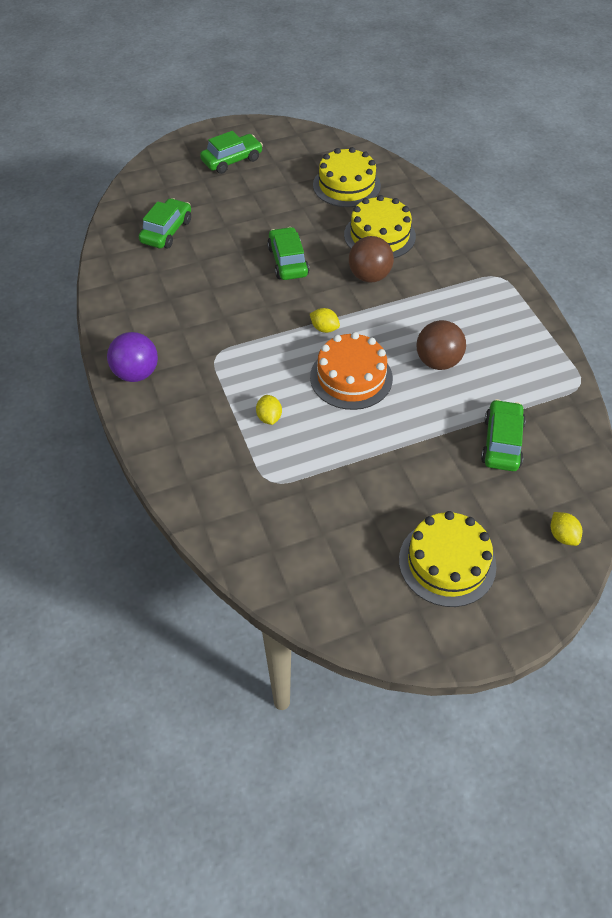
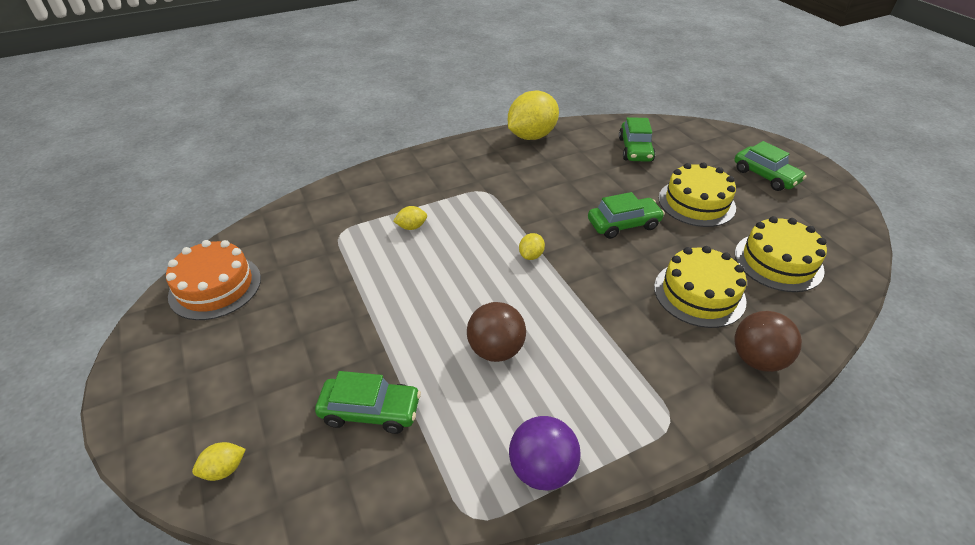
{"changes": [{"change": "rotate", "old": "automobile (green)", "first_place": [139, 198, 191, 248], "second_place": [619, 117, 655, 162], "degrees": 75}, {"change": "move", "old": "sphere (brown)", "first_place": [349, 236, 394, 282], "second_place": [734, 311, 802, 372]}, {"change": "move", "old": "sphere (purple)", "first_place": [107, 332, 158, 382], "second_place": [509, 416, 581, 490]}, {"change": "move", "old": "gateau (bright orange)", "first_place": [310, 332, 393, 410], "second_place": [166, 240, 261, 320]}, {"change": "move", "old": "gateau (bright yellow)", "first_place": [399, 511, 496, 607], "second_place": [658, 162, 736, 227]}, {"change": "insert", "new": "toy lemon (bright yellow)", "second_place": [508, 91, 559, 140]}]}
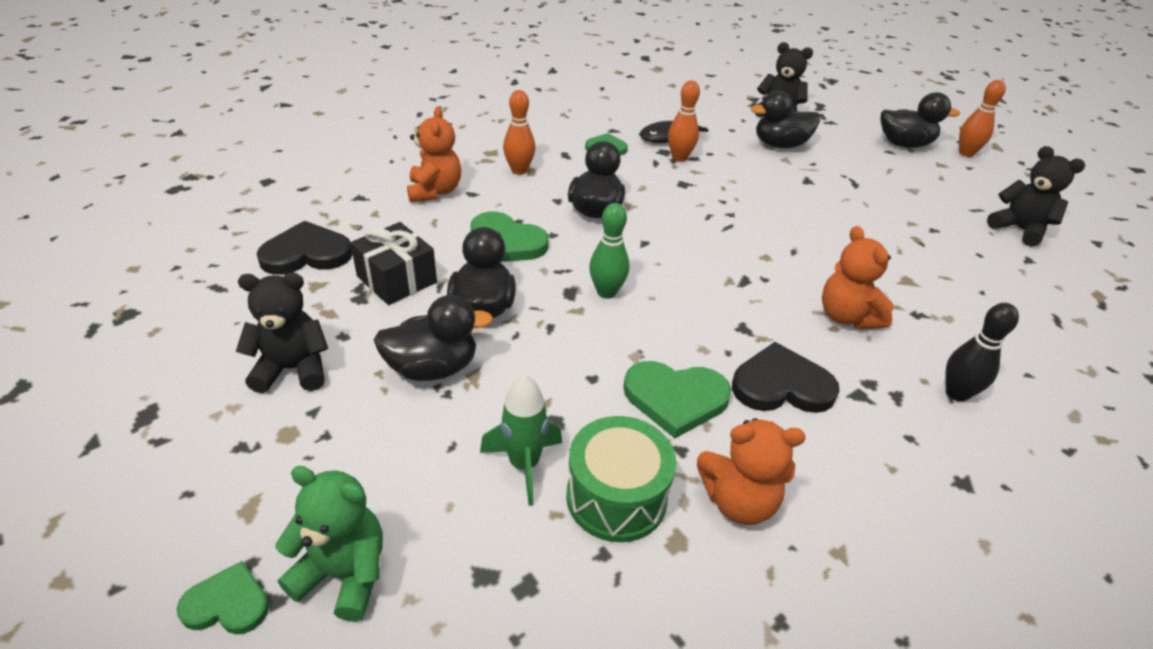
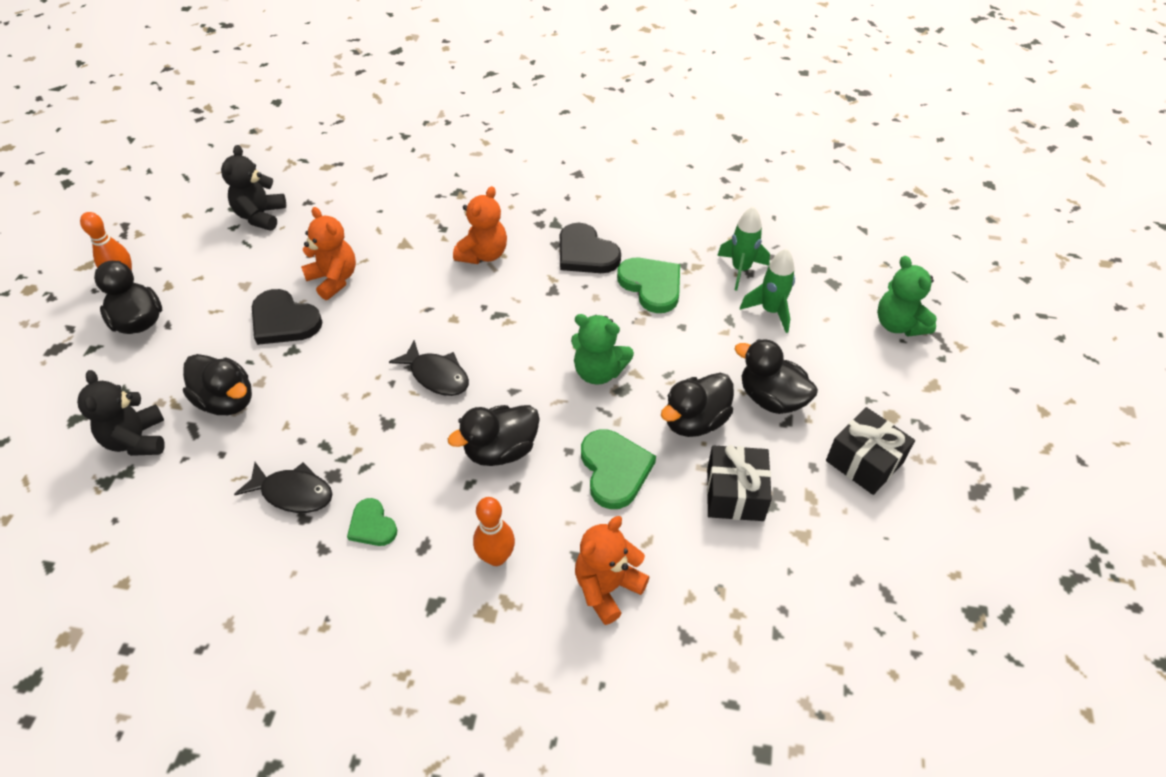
{"changes": [{"change": "delete", "old": "bowling pin (bright orange)", "first_place": [668, 81, 700, 162]}, {"change": "replace", "old": "bowling pin (green)", "new": "teddy bear (green)", "first_place": [589, 203, 629, 299], "second_place": [571, 314, 634, 385]}, {"change": "move", "old": "heart (black)", "first_place": [256, 221, 352, 275], "second_place": [252, 289, 322, 345]}, {"change": "replace", "old": "teddy bear (black)", "new": "wrapped gift (black)", "first_place": [236, 273, 328, 393], "second_place": [826, 407, 915, 495]}, {"change": "delete", "old": "bowling pin (black)", "first_place": [945, 303, 1019, 402]}, {"change": "replace", "old": "drum (green)", "new": "rocket (green)", "first_place": [566, 416, 676, 542], "second_place": [717, 206, 770, 291]}, {"change": "move", "old": "teddy bear (bright orange)", "first_place": [697, 418, 806, 525], "second_place": [301, 207, 356, 300]}, {"change": "delete", "old": "heart (green)", "first_place": [177, 561, 269, 634]}, {"change": "insert", "new": "fish figure (black)", "second_place": [389, 340, 469, 396]}]}
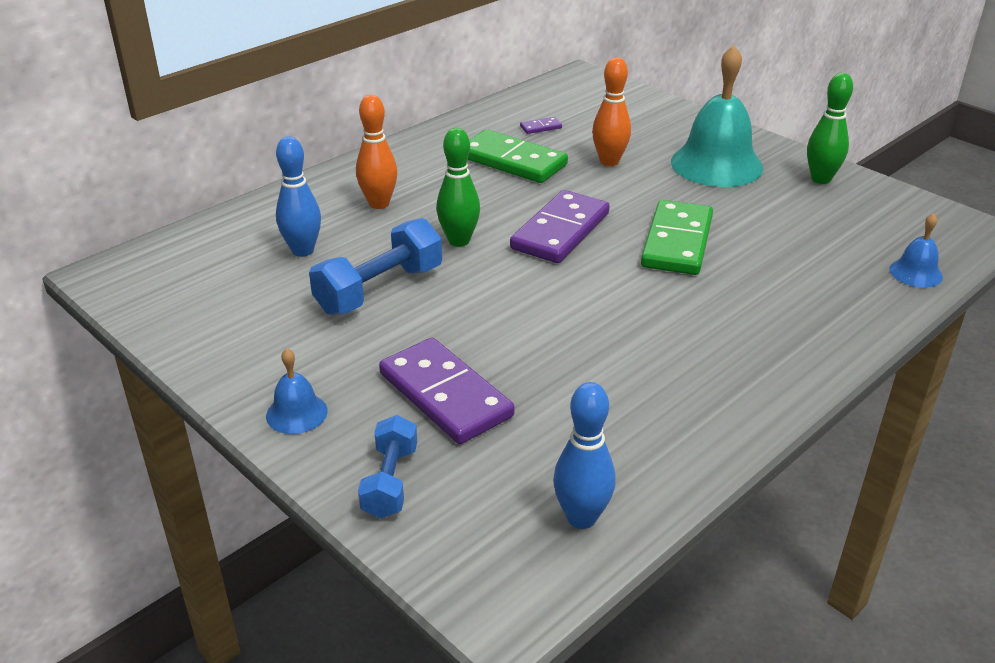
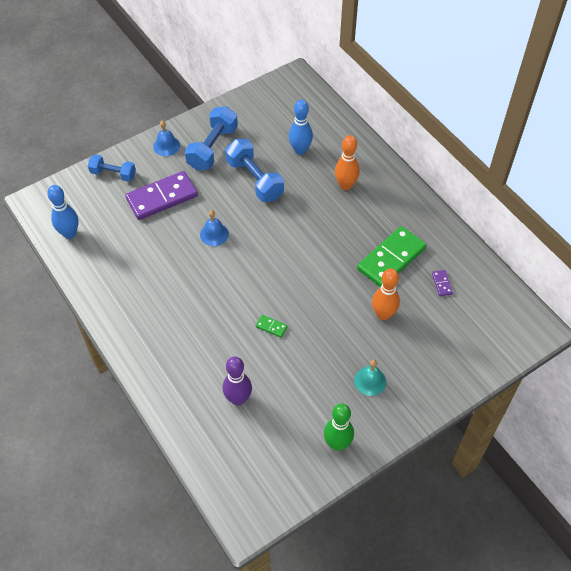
{"changes": [{"change": "resize", "old": "hand bell (teal)", "first_place": [671, 45, 763, 187], "second_place": [354, 360, 386, 396], "factor": 0.47}, {"change": "delete", "old": "bowling pin (green)", "first_place": [436, 128, 480, 247]}, {"change": "delete", "old": "domino tile (purple)", "first_place": [510, 190, 610, 263]}, {"change": "resize", "old": "domino tile (green)", "first_place": [641, 200, 713, 275], "second_place": [256, 315, 288, 338], "factor": 0.4}, {"change": "move", "old": "hand bell (cobalt)", "first_place": [889, 213, 943, 288], "second_place": [200, 210, 229, 246]}, {"change": "insert", "new": "hand weight (cobalt)", "second_place": [185, 106, 238, 171]}, {"change": "insert", "new": "bowling pin (purple)", "second_place": [223, 356, 252, 406]}]}
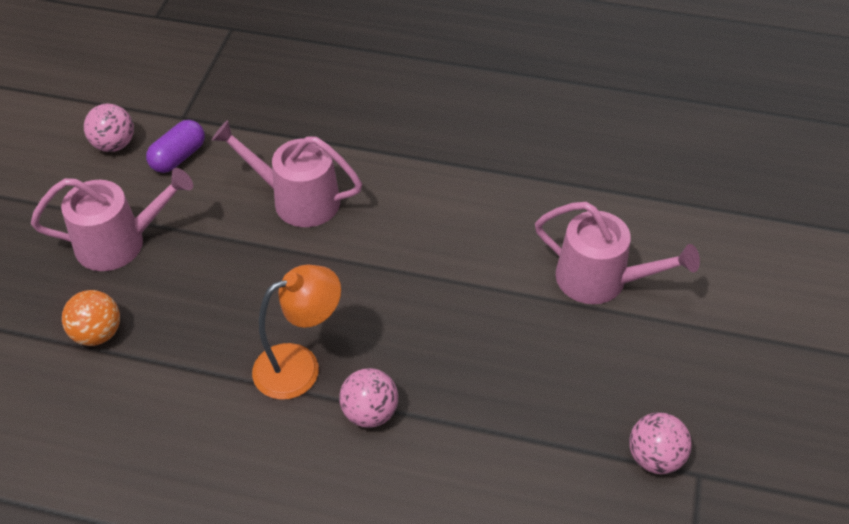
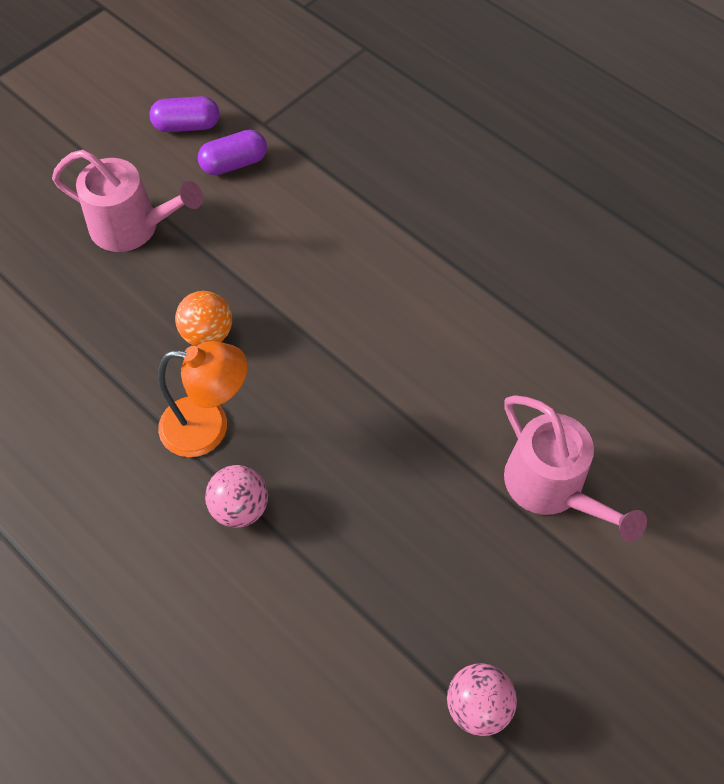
{"changes": [{"change": "replace", "old": "sphere (rosy)", "new": "pill shape (purple)", "first_place": [84, 104, 134, 152], "second_place": [150, 96, 220, 132]}, {"change": "delete", "old": "sprinkling can (rosy)", "first_place": [212, 120, 362, 227]}, {"change": "move", "old": "sphere (bright orange)", "first_place": [62, 290, 120, 346], "second_place": [175, 291, 232, 346]}]}
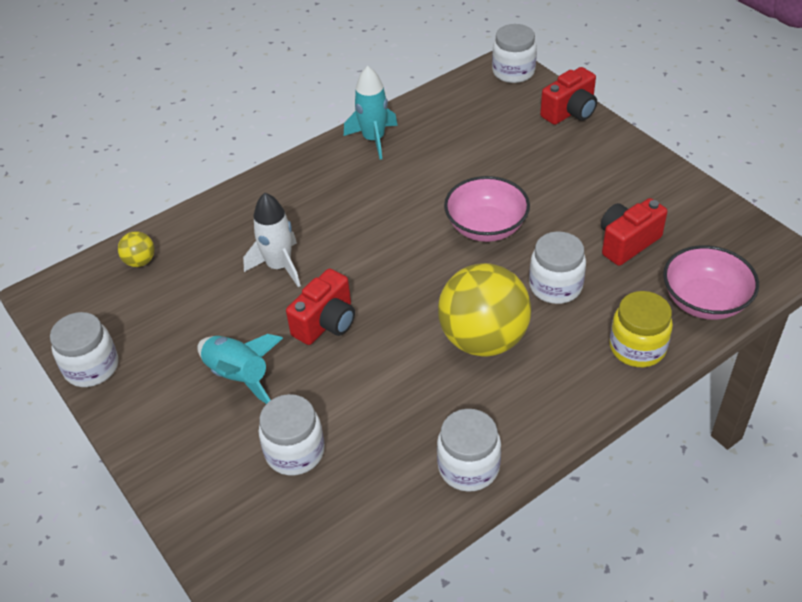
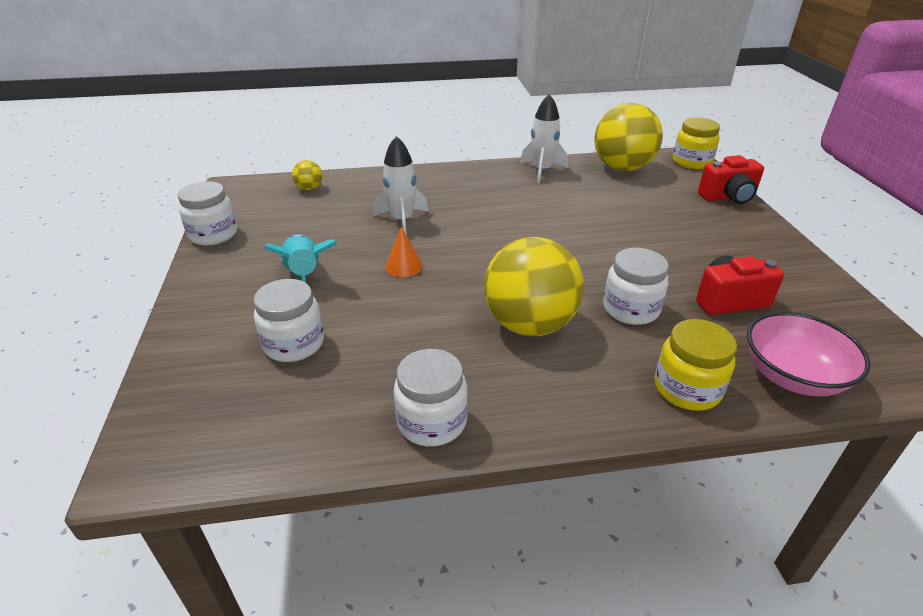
{"changes": [{"change": "recolor", "old": "jam jar (white)", "new": "jam jar (bright yellow)", "first_place": [492, 24, 537, 83], "second_place": [673, 117, 720, 169]}, {"change": "recolor", "old": "rocket (teal)", "new": "rocket (white)", "first_place": [344, 66, 398, 160], "second_place": [520, 94, 568, 183]}, {"change": "delete", "old": "deep dish (rosy)", "first_place": [444, 176, 530, 242]}, {"change": "replace", "old": "compact camera (red)", "new": "solid cone (bright orange)", "first_place": [286, 268, 355, 345], "second_place": [385, 227, 423, 277]}, {"change": "insert", "new": "sphere (bright yellow)", "second_place": [594, 103, 663, 171]}]}
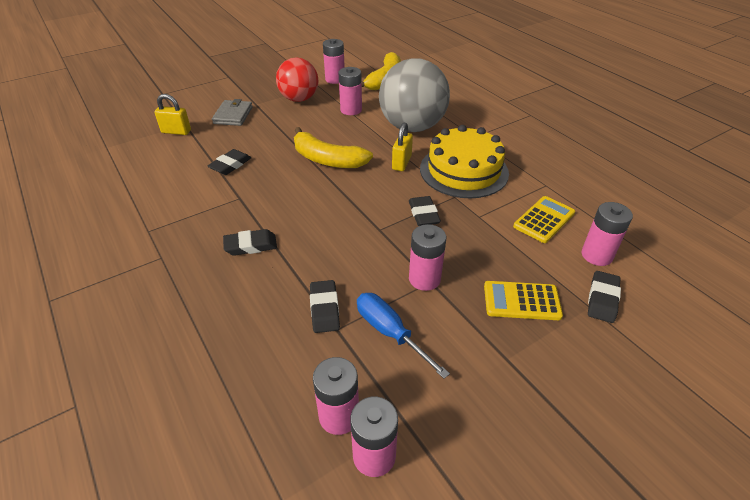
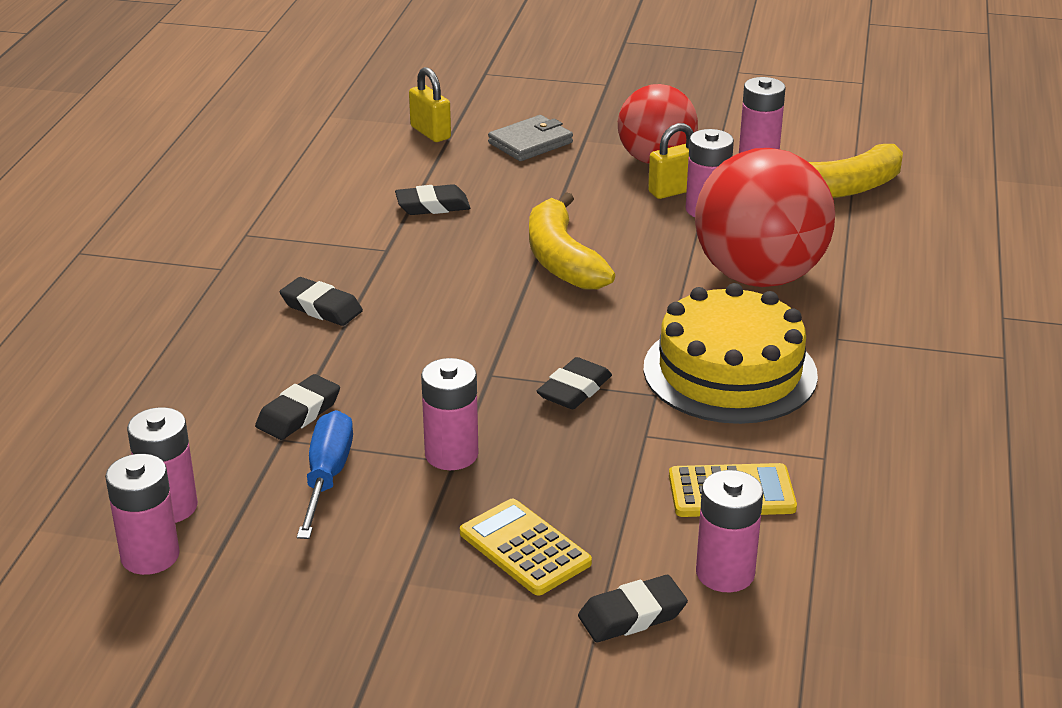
{"changes": [{"change": "recolor", "old": "sphere (ash-grey)", "new": "sphere (red)", "first_place": [379, 58, 450, 132], "second_place": [695, 148, 835, 287]}, {"change": "move", "old": "small lock (bright yellow)", "first_place": [392, 123, 413, 171], "second_place": [648, 123, 694, 199]}]}
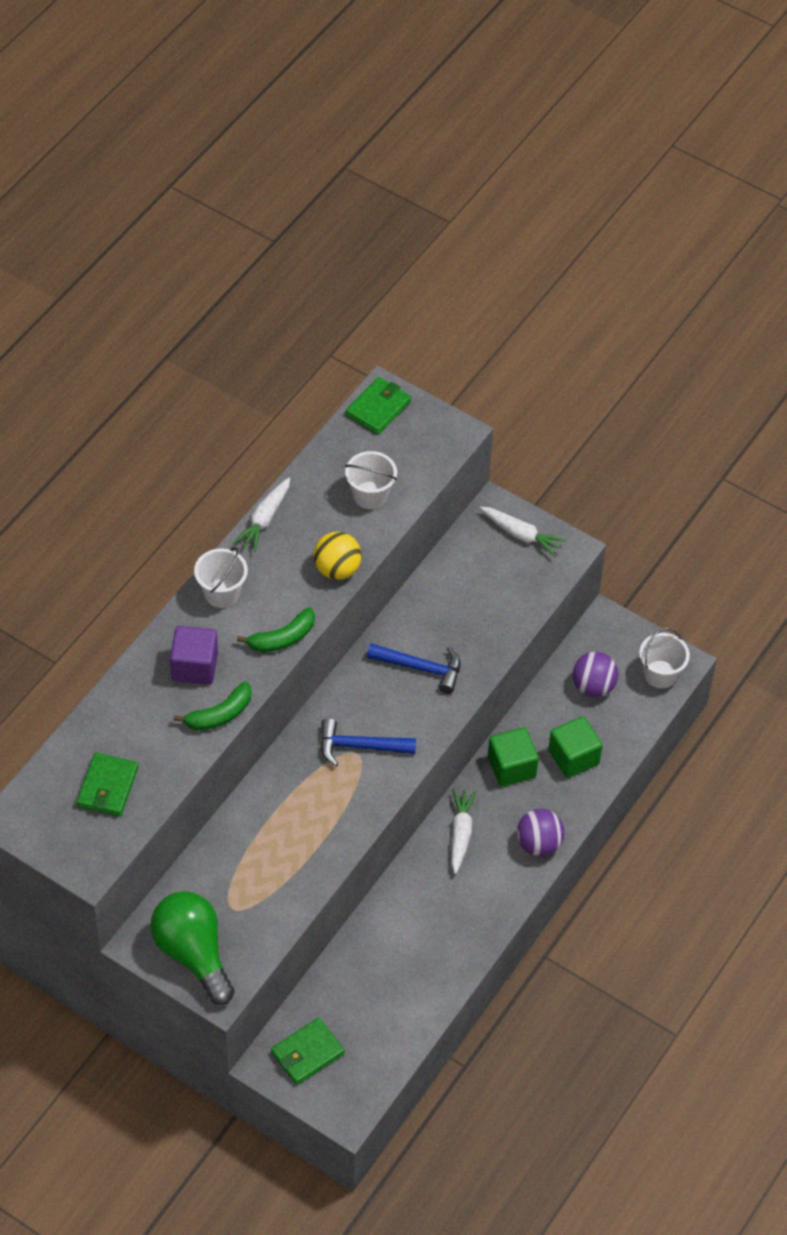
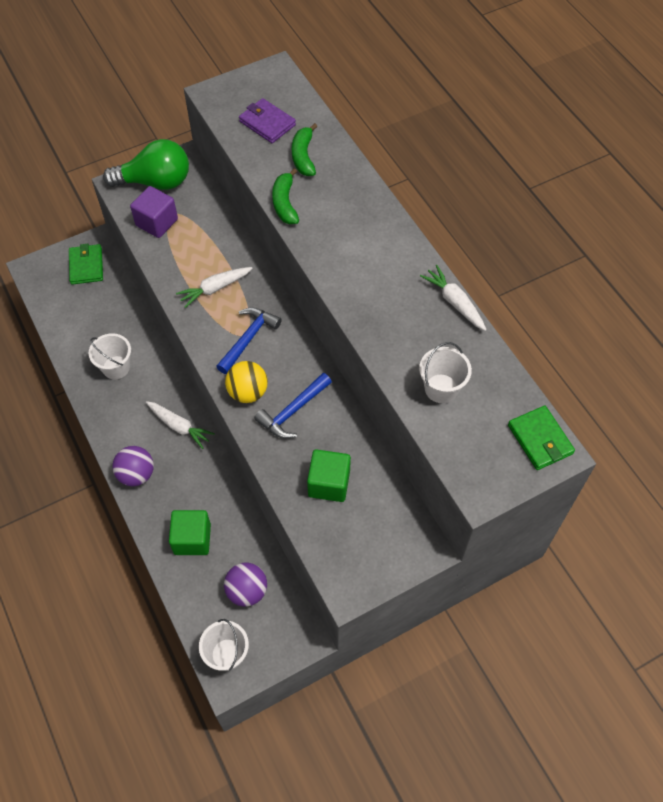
{"changes": [{"change": "move", "old": "toy carrot (white)", "first_place": [480, 507, 566, 557], "second_place": [176, 267, 253, 308]}, {"change": "move", "old": "sphere (bright yellow)", "first_place": [313, 532, 362, 580], "second_place": [225, 361, 268, 403]}, {"change": "move", "old": "bucket (white)", "first_place": [194, 547, 248, 608], "second_place": [89, 333, 131, 379]}, {"change": "move", "old": "banana (green)", "first_place": [237, 607, 315, 652], "second_place": [292, 123, 317, 176]}, {"change": "move", "old": "solid cube (purple)", "first_place": [170, 626, 218, 685], "second_place": [130, 186, 178, 238]}, {"change": "move", "old": "solid cube (green)", "first_place": [488, 727, 539, 787], "second_place": [307, 449, 351, 502]}, {"change": "recolor", "old": "card wallet (green)", "new": "card wallet (purple)", "first_place": [77, 753, 139, 817], "second_place": [239, 98, 296, 143]}]}
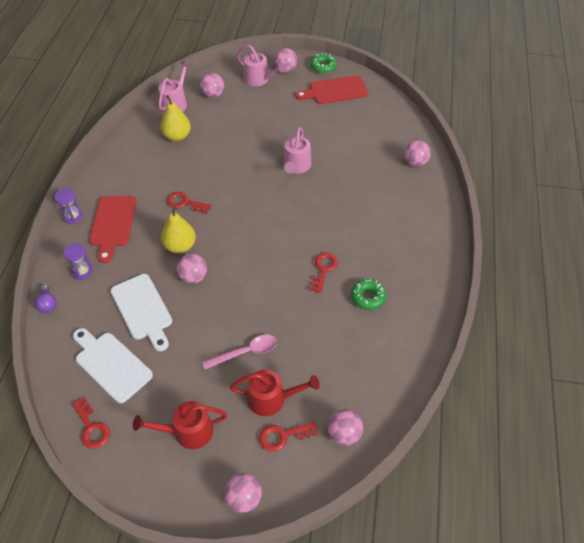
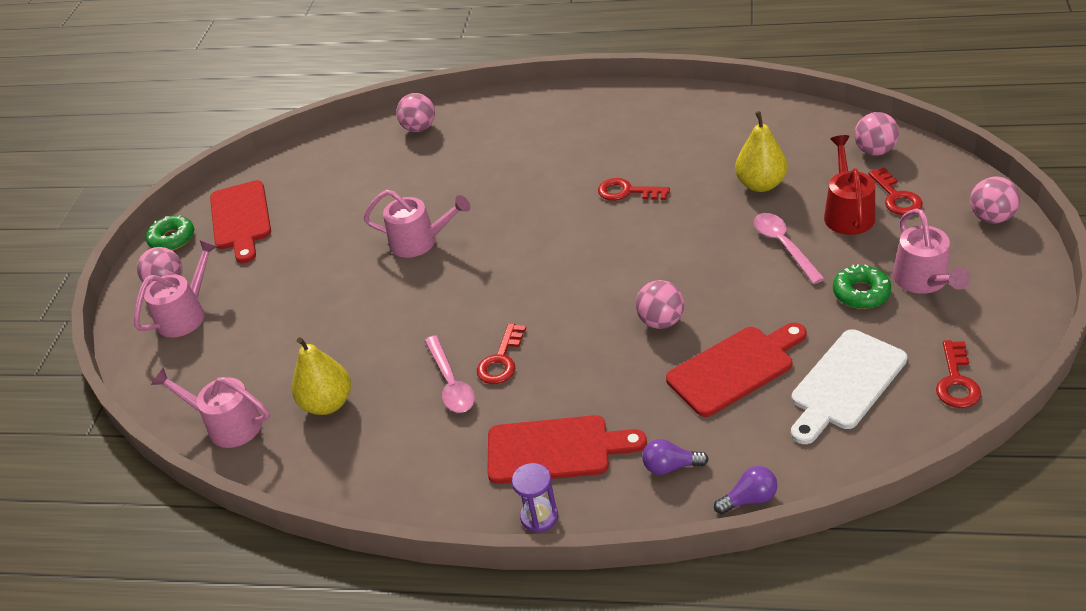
{"changes": [{"change": "delete", "old": "sphere (rosy)", "first_place": [200, 73, 224, 98]}, {"change": "move", "old": "pear (bright yellow)", "first_place": [161, 206, 196, 253], "second_place": [735, 111, 787, 192]}, {"change": "replace", "old": "sand timer (purple)", "new": "lightbulb (purple)", "first_place": [63, 243, 93, 280], "second_place": [642, 439, 709, 475]}, {"change": "recolor", "old": "cutting board (white)", "new": "cutting board (red)", "first_place": [111, 274, 172, 351], "second_place": [666, 323, 807, 417]}, {"change": "move", "old": "glazed donut (green)", "first_place": [351, 279, 386, 310], "second_place": [833, 264, 891, 309]}, {"change": "rotate", "old": "key (red)", "first_place": [72, 397, 110, 449], "second_place": [936, 340, 981, 408], "degrees": 135}, {"change": "recolor", "old": "sprinkling can (red)", "new": "sprinkling can (rosy)", "first_place": [133, 401, 228, 449], "second_place": [892, 209, 970, 294]}, {"change": "insert", "new": "spoon (rosy)", "second_place": [424, 335, 475, 413]}]}
